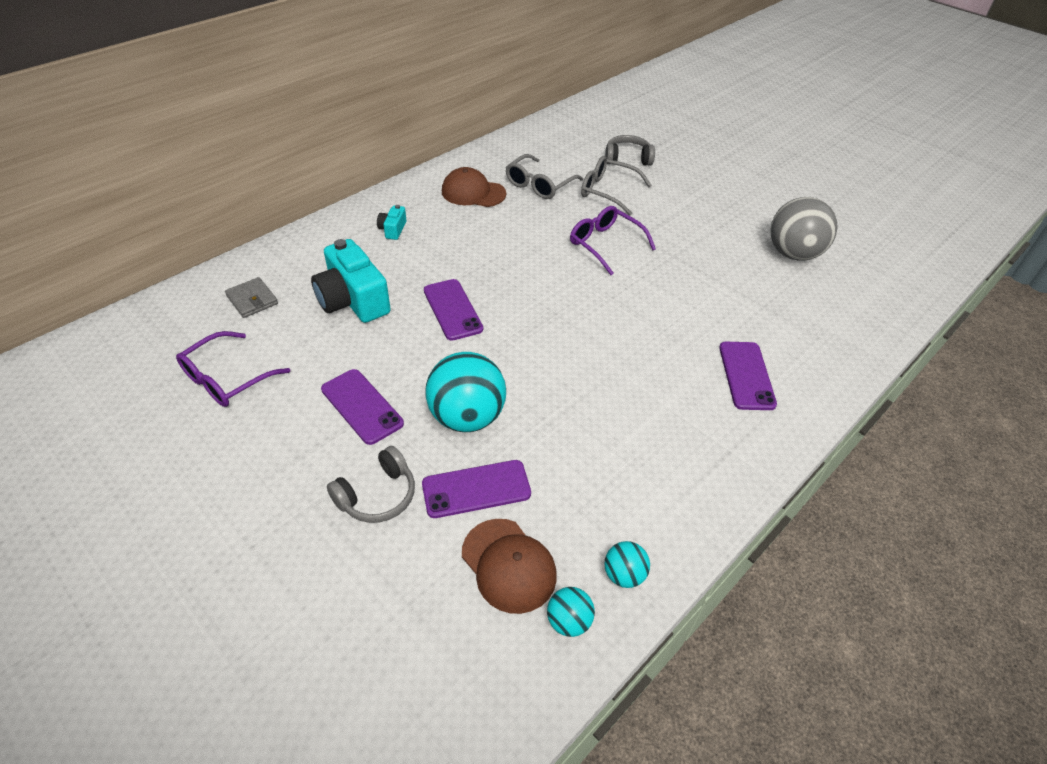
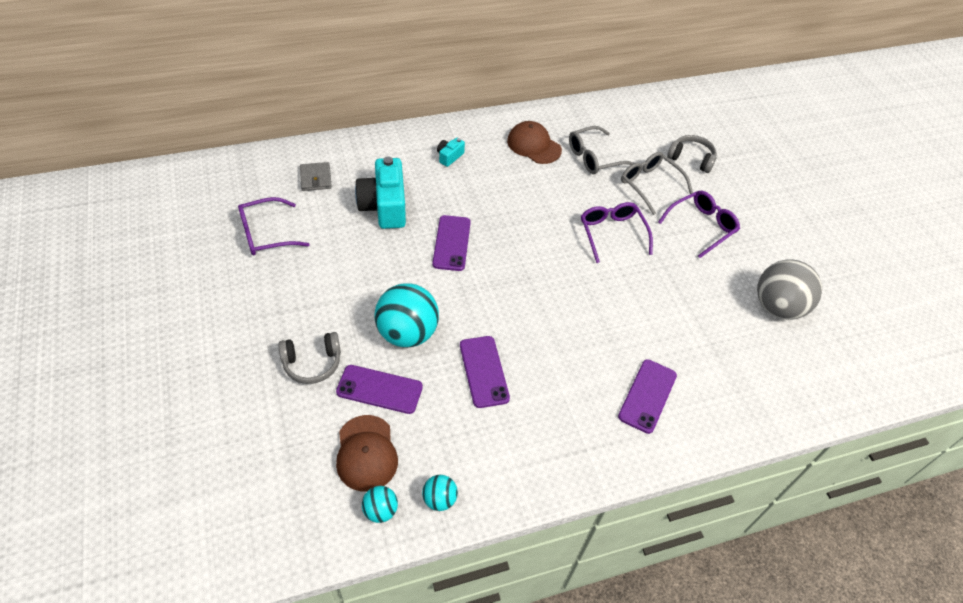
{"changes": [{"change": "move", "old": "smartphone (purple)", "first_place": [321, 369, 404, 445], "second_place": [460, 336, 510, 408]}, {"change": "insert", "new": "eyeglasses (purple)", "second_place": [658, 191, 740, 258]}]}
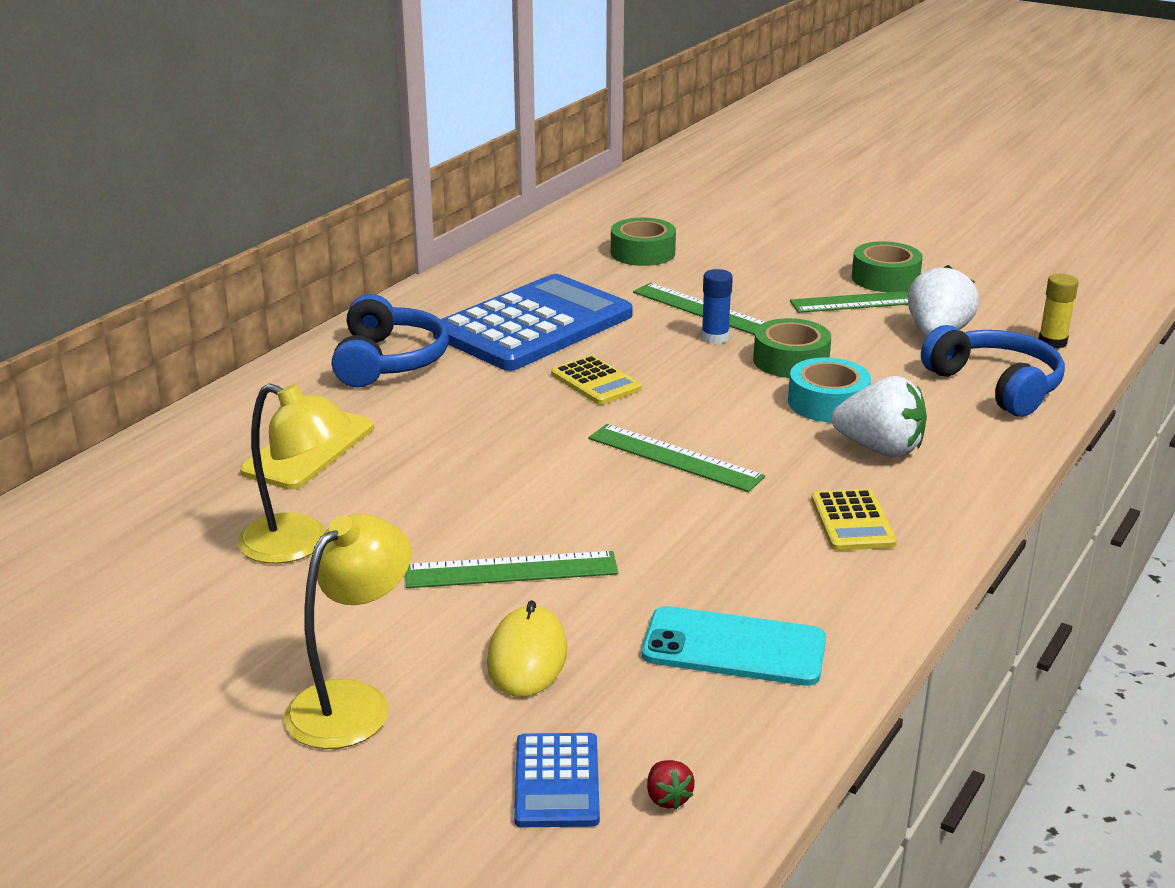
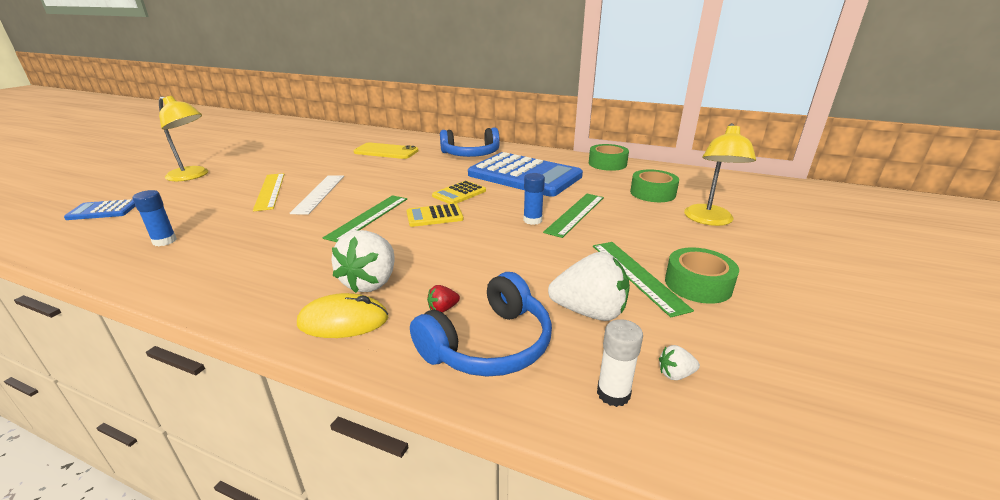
{"changes": [{"change": "recolor", "old": "stick of glue (bright yellow)", "new": "stick of glue (white)", "first_place": [1039, 274, 1079, 349], "second_place": [597, 319, 643, 407]}, {"change": "move", "old": "roll of tape (green)", "first_place": [753, 318, 831, 378], "second_place": [589, 144, 629, 171]}, {"change": "delete", "old": "roll of tape (teal)", "first_place": [788, 358, 871, 422]}, {"change": "move", "old": "lamp (bright yellow)", "first_place": [238, 384, 351, 564], "second_place": [684, 123, 756, 226]}, {"change": "move", "old": "adding machine (bright yellow)", "first_place": [811, 489, 897, 551], "second_place": [406, 203, 464, 227]}, {"change": "recolor", "old": "straightedge (green)", "new": "straightedge (bright yellow)", "first_place": [406, 551, 618, 588], "second_place": [253, 173, 284, 212]}, {"change": "move", "old": "computer mouse (bright yellow)", "first_place": [487, 600, 567, 697], "second_place": [297, 293, 388, 338]}, {"change": "replace", "old": "smartphone (teal)", "new": "stick of glue (cobalt)", "first_place": [642, 606, 826, 686], "second_place": [133, 190, 177, 246]}, {"change": "move", "old": "toy strawberry (red)", "first_place": [647, 760, 695, 809], "second_place": [427, 285, 460, 313]}, {"change": "insert", "new": "straightedge (white)", "second_place": [290, 175, 344, 215]}, {"change": "insert", "new": "toy strawberry (white)", "second_place": [659, 345, 700, 380]}]}
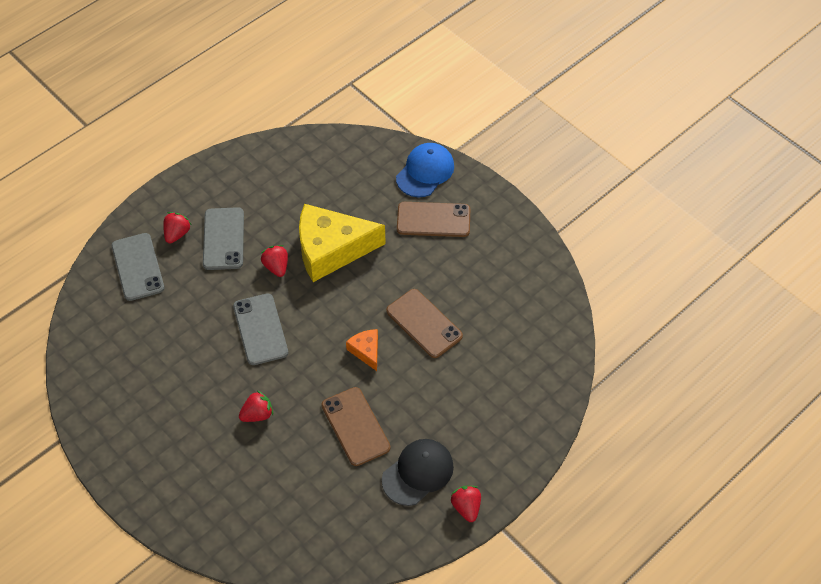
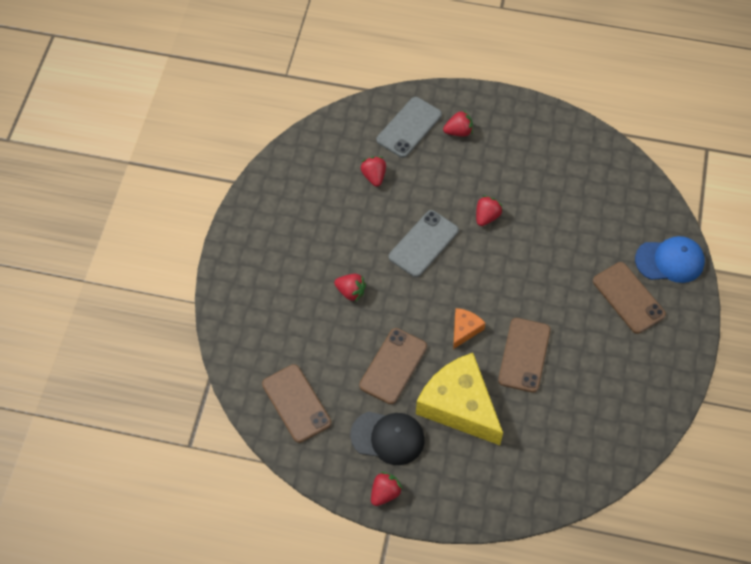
{"changes": [{"change": "move", "old": "cheese wedge (bright yellow)", "first_place": [299, 204, 386, 282], "second_place": [416, 353, 503, 445]}, {"change": "delete", "old": "smartphone (ash-grey)", "first_place": [203, 207, 244, 270]}, {"change": "insert", "new": "toy strawberry (red)", "second_place": [361, 156, 386, 187]}, {"change": "insert", "new": "smartphone (brown)", "second_place": [262, 364, 331, 443]}]}
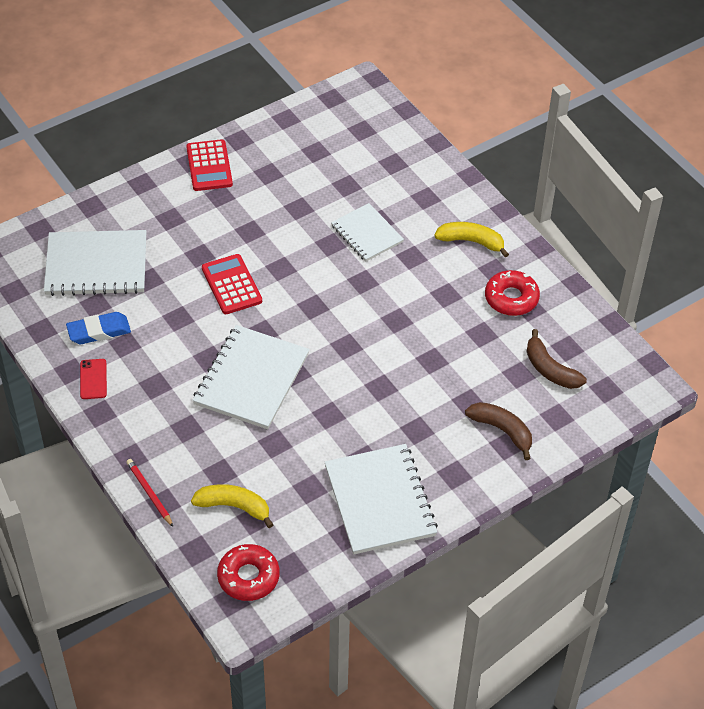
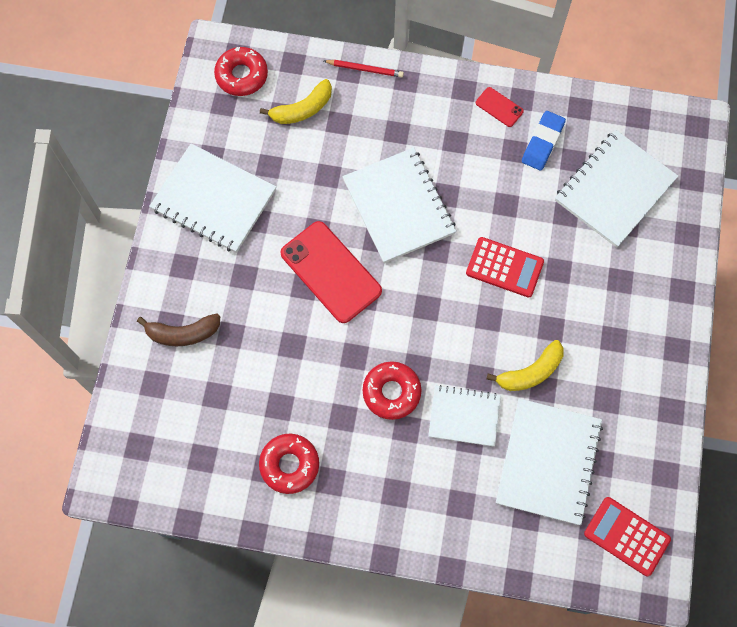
{"changes": [{"change": "move", "old": "adding machine (red)", "first_place": [186, 139, 233, 191], "second_place": [584, 497, 671, 576]}, {"change": "move", "old": "banana (bright yellow)", "first_place": [434, 222, 509, 257], "second_place": [486, 340, 564, 391]}, {"change": "delete", "old": "banana (brown)", "first_place": [527, 329, 587, 389]}, {"change": "insert", "new": "smartphone (red)", "second_place": [280, 221, 382, 323]}, {"change": "insert", "new": "glazed donut (red)", "second_place": [363, 361, 421, 420]}, {"change": "insert", "new": "exercise book (white)", "second_place": [496, 398, 603, 525]}]}
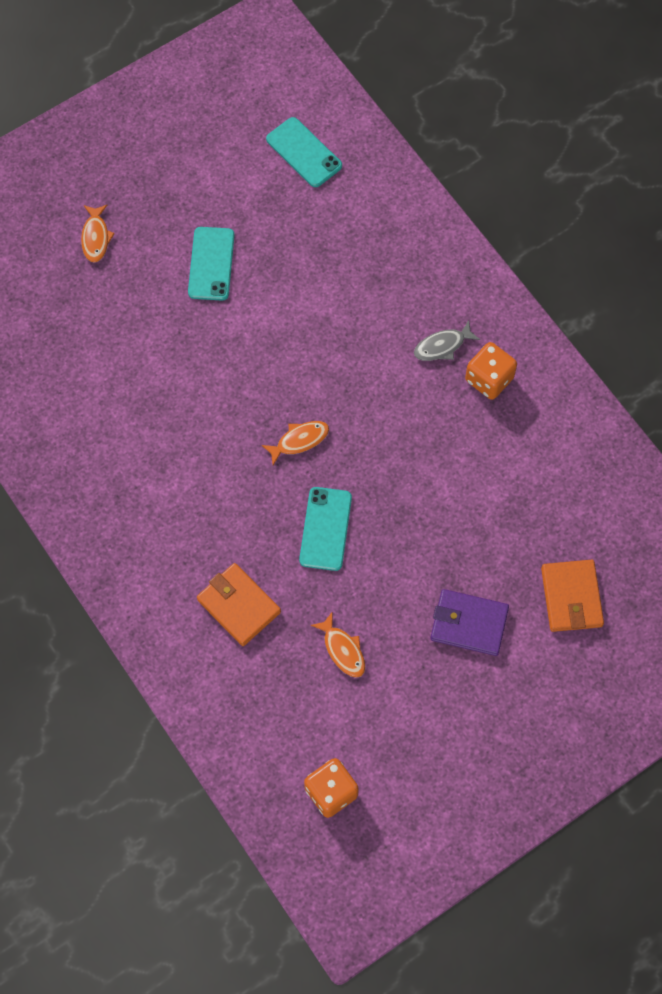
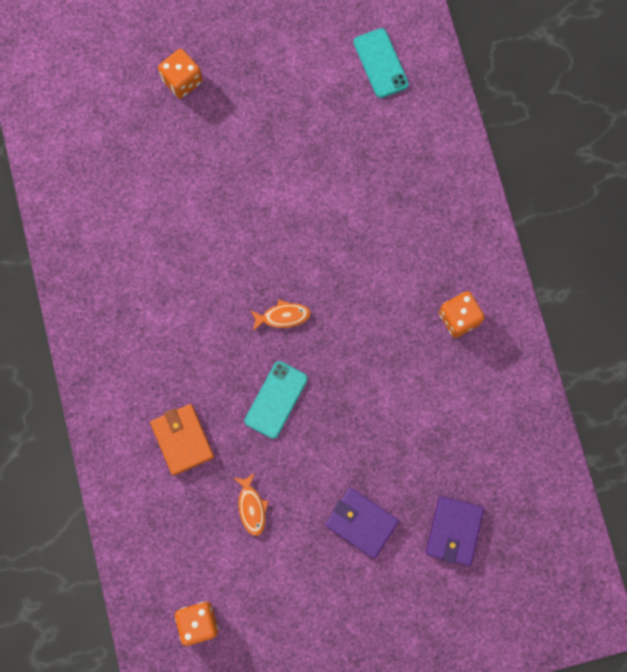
{"changes": [{"change": "replace", "old": "fish figure (bright orange)", "new": "die (bright orange)", "first_place": [81, 205, 115, 263], "second_place": [158, 49, 203, 99]}, {"change": "delete", "old": "smartphone (teal)", "first_place": [188, 227, 235, 301]}, {"change": "delete", "old": "fish figure (ash-grey)", "first_place": [414, 320, 480, 361]}, {"change": "recolor", "old": "card wallet (bright orange)", "new": "card wallet (purple)", "first_place": [541, 560, 604, 632], "second_place": [426, 496, 484, 566]}]}
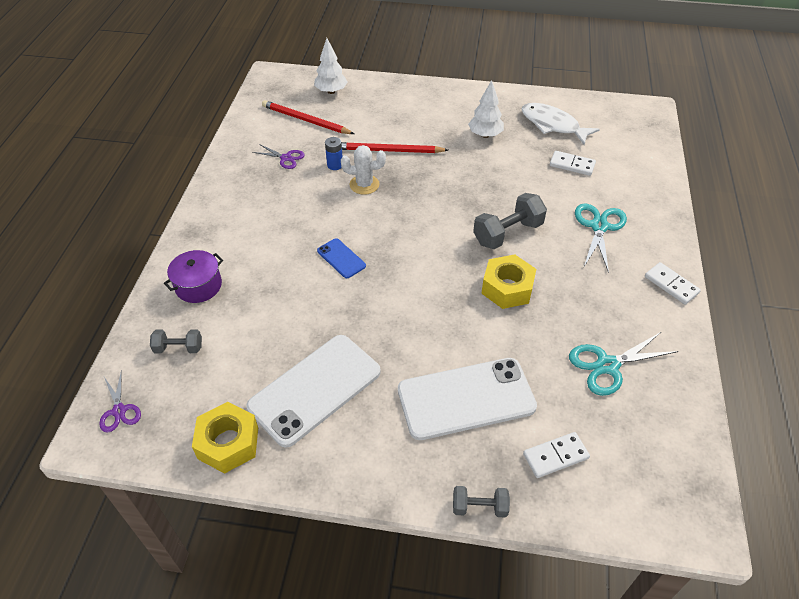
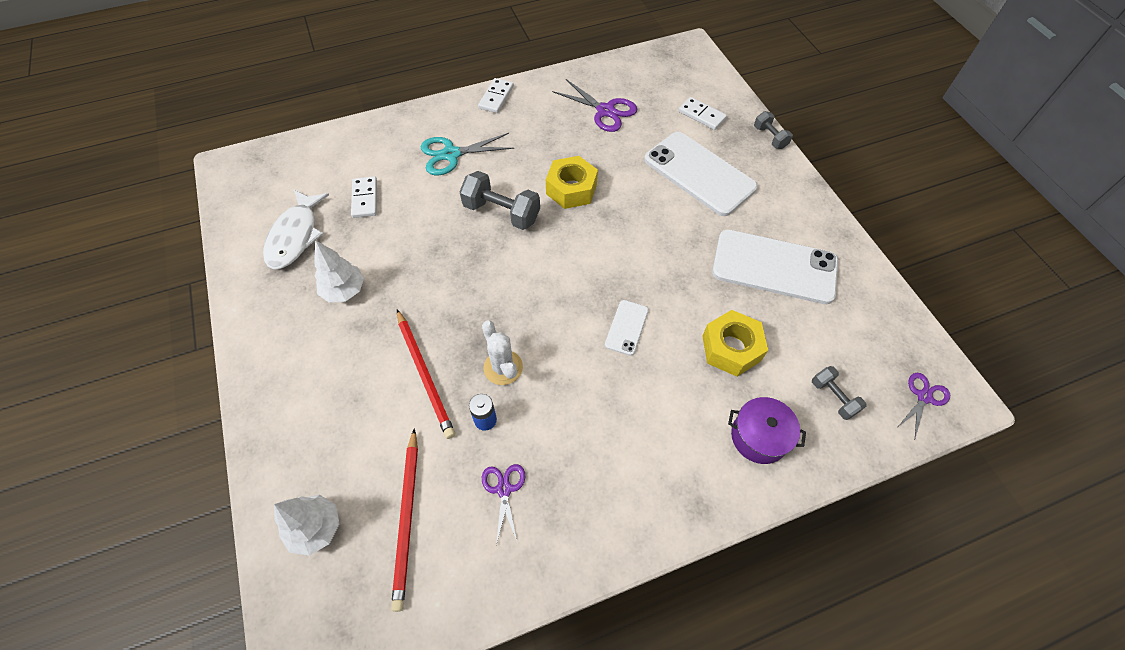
{"changes": [{"change": "recolor", "old": "smartphone (cobalt)", "new": "smartphone (white)", "first_place": [317, 238, 366, 278], "second_place": [605, 300, 649, 356]}, {"change": "recolor", "old": "pair of scissors (teal)", "new": "pair of scissors (purple)", "first_place": [569, 332, 679, 396], "second_place": [552, 79, 637, 132]}, {"change": "move", "old": "hex nut (bright yellow)", "first_place": [192, 402, 258, 474], "second_place": [702, 310, 768, 377]}]}
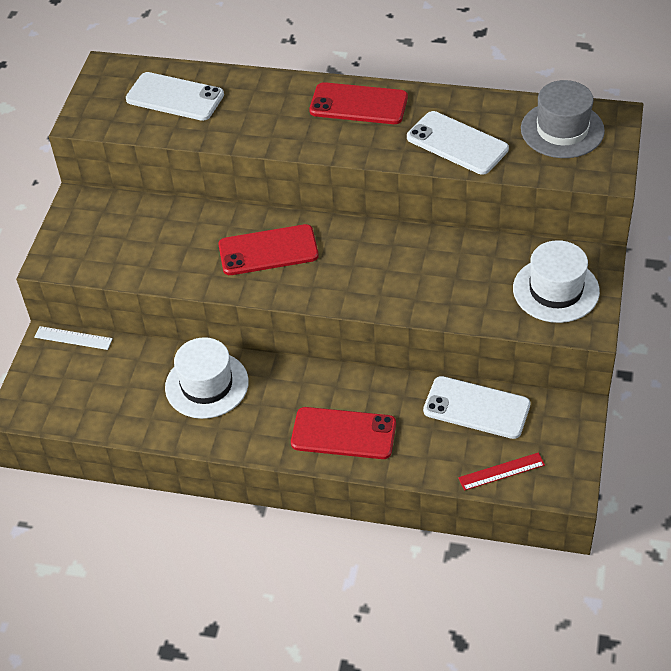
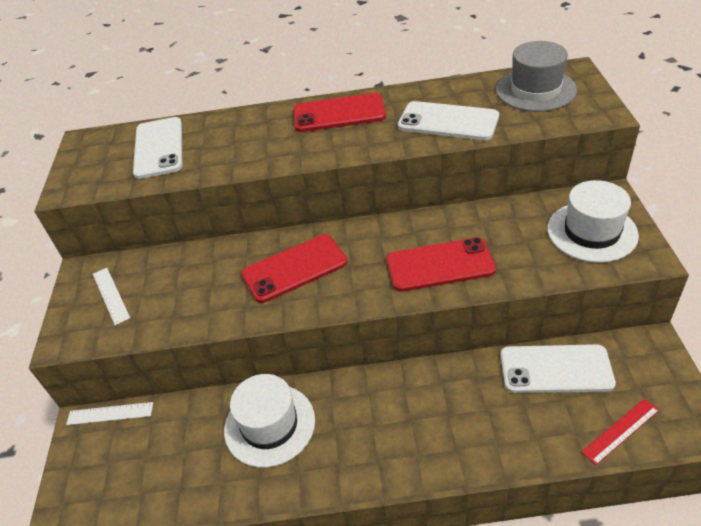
{"changes": [{"change": "rotate", "old": "smartphone (white)", "first_place": [126, 72, 224, 121], "second_place": [133, 117, 182, 179], "degrees": 75}, {"change": "move", "old": "smartphone (red)", "first_place": [291, 407, 396, 459], "second_place": [386, 237, 496, 292]}, {"change": "insert", "new": "straightedge (white)", "second_place": [93, 268, 130, 325]}]}
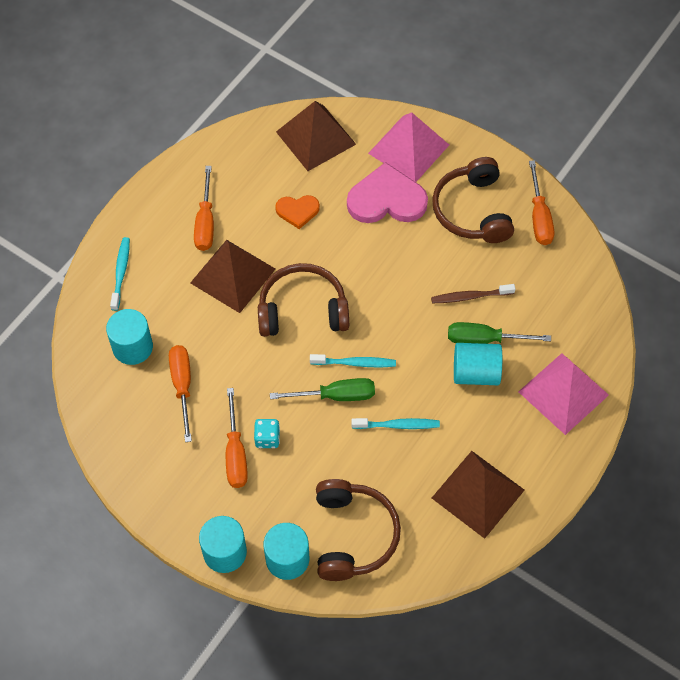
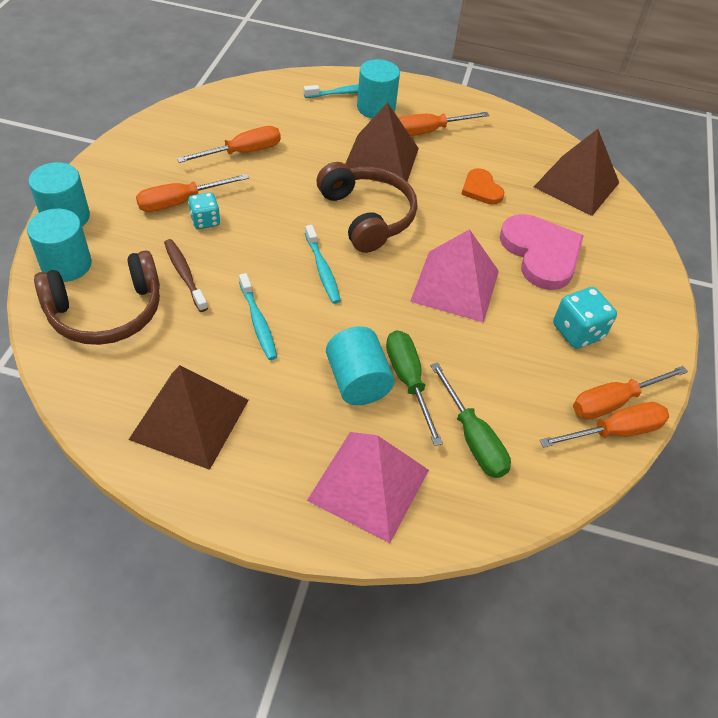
{"changes": [{"change": "move", "old": "solid pyramid (rosy)", "first_place": [368, 112, 449, 182], "second_place": [410, 229, 499, 323]}, {"change": "replace", "old": "over-ear headphones (brown)", "new": "die (teal)", "first_place": [432, 157, 514, 243], "second_place": [553, 287, 617, 349]}, {"change": "move", "old": "tooth brush (brown)", "first_place": [431, 284, 515, 303], "second_place": [164, 239, 208, 312]}, {"change": "move", "old": "cylinder (teal)", "first_place": [106, 309, 153, 365], "second_place": [357, 59, 400, 119]}, {"change": "move", "old": "screwdriver (green)", "first_place": [270, 378, 375, 401], "second_place": [430, 362, 511, 478]}, {"change": "insert", "new": "screwdriver (bright orange)", "second_place": [540, 402, 669, 448]}]}
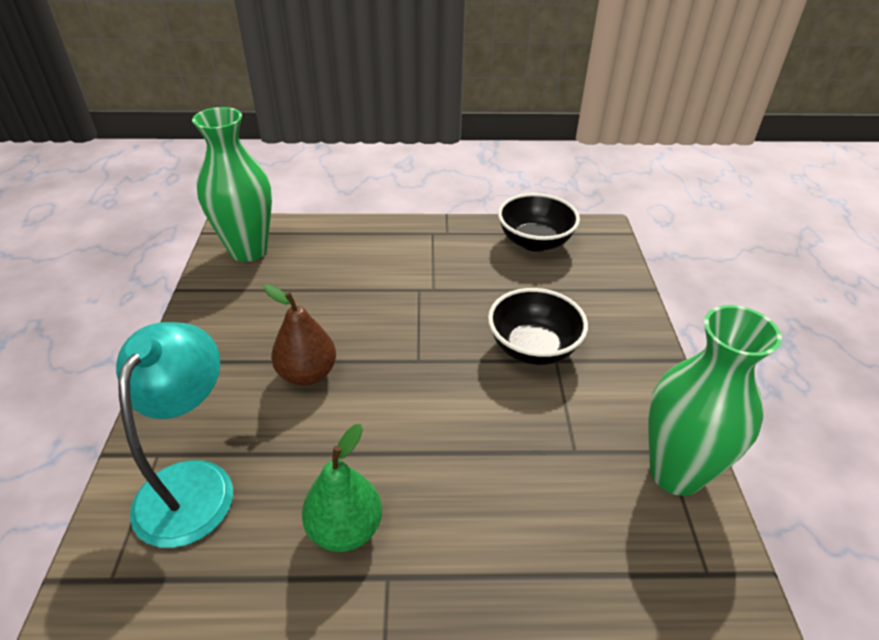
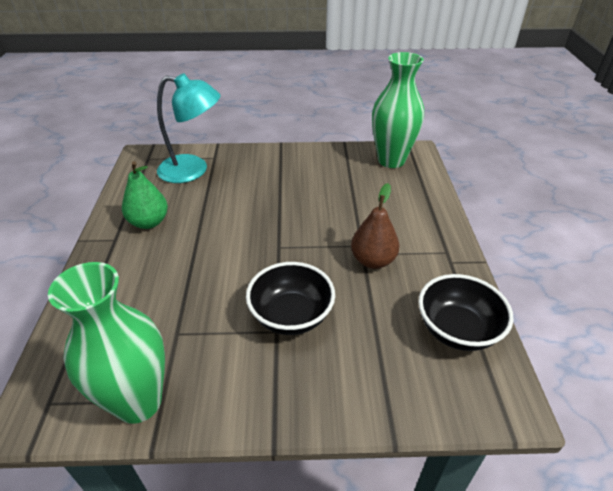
{"changes": [{"change": "move", "old": "pear (brown)", "first_place": [264, 284, 336, 386], "second_place": [351, 183, 399, 269]}]}
